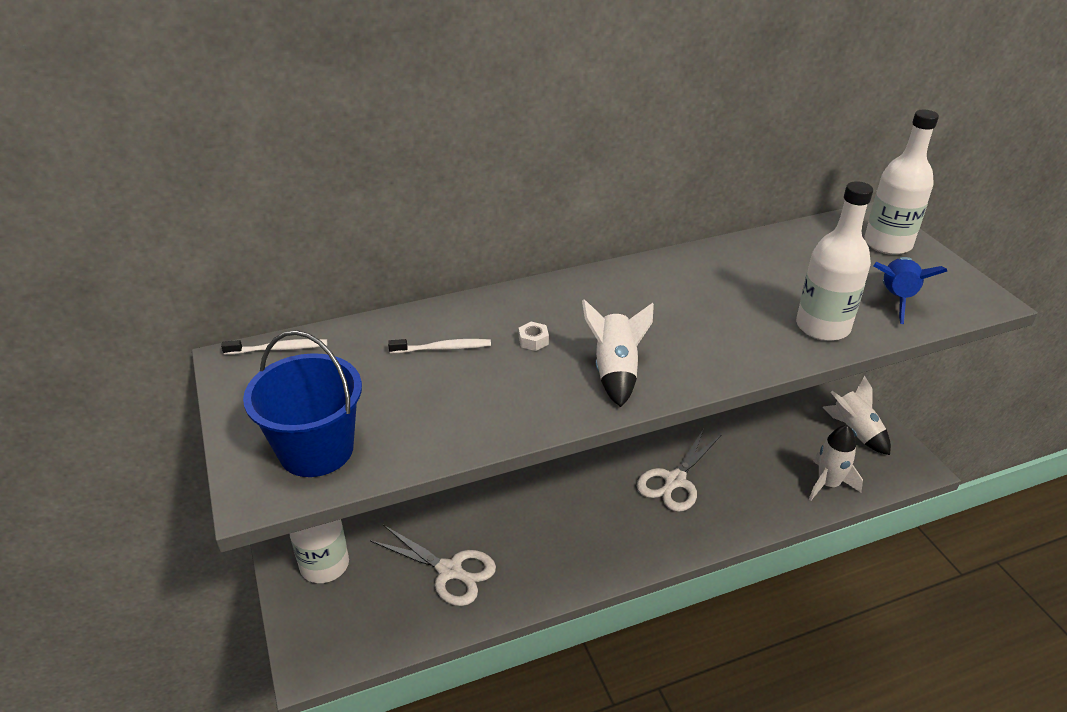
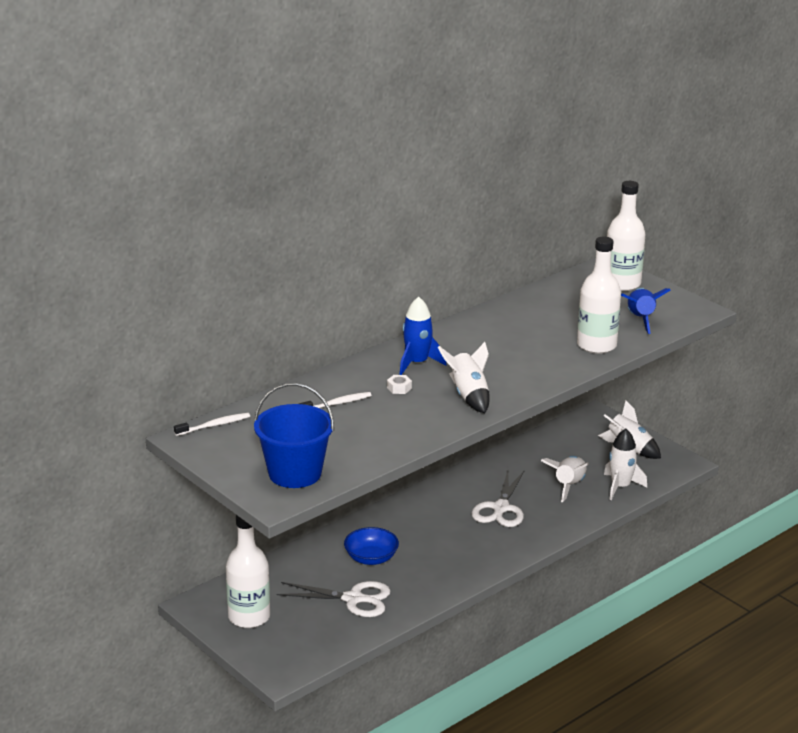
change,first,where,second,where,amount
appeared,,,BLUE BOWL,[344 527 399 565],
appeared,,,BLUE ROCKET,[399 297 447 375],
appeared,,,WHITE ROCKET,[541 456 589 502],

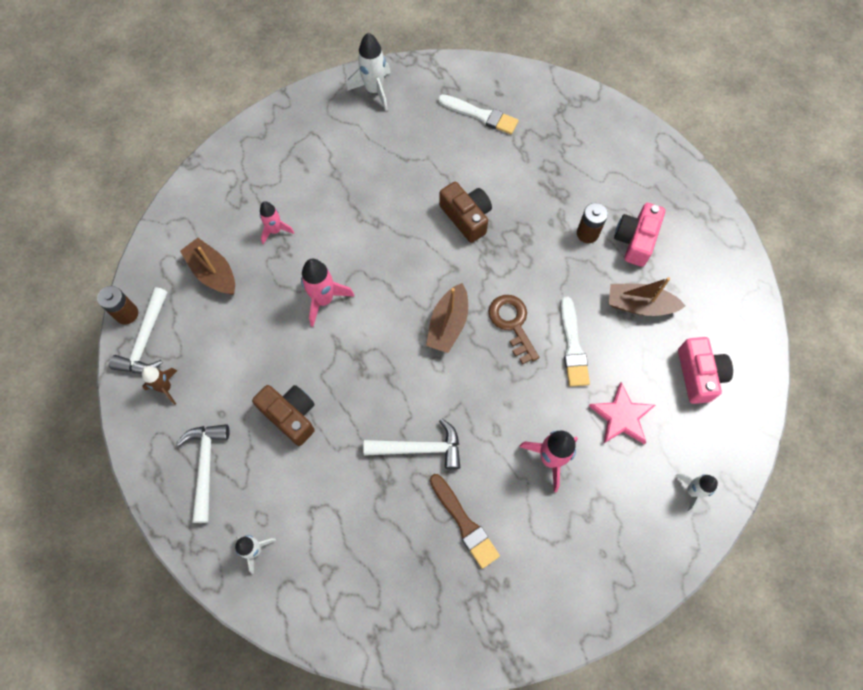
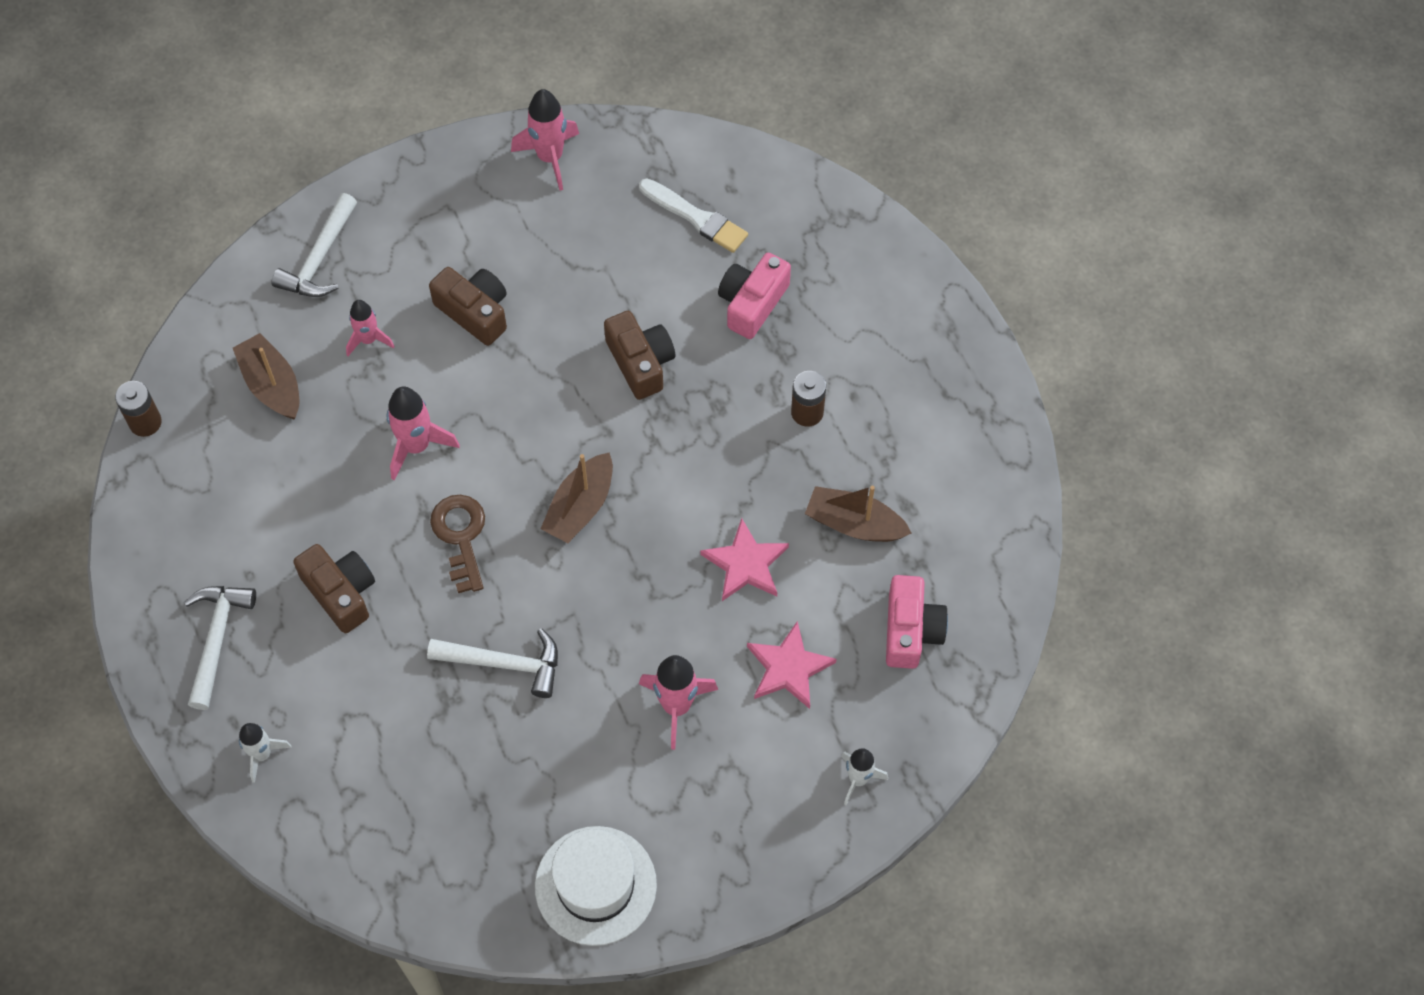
change,first,where,second,where,amount
relocated,WHITE HAMMER,[109 287 168 373],,[272 193 357 297],
missing,BROWN ROCKET,[142 367 178 405],,,
colour,WHITE ROCKET,[347 33 391 111],PINK ROCKET,[511 89 579 190],
missing,BROWN BRUSH,[430 474 500 569],,,
relocated,BROWN KEY,[488 295 539 365],,[430 495 485 593],
exchanged,WHITE BRUSH,[560 297 590 387],PINK STAR,[700 518 789 601],
relocated,PINK CAMERA,[614 203 665 267],,[718 253 791 339],
appeared,,,BROWN CAMERA,[429 267 507 346],
appeared,,,WHITE HAT,[535 826 657 946],

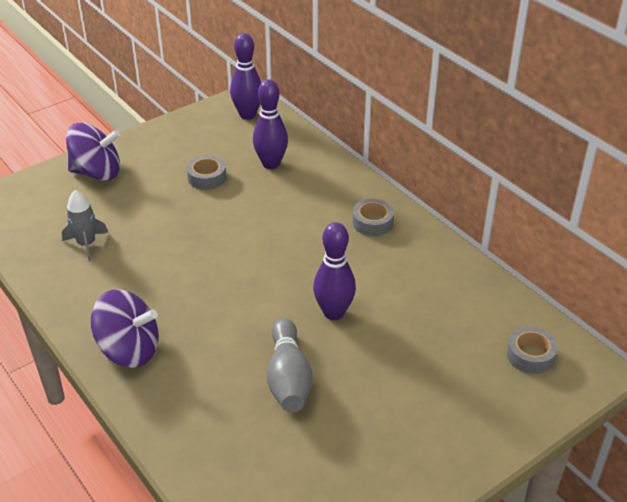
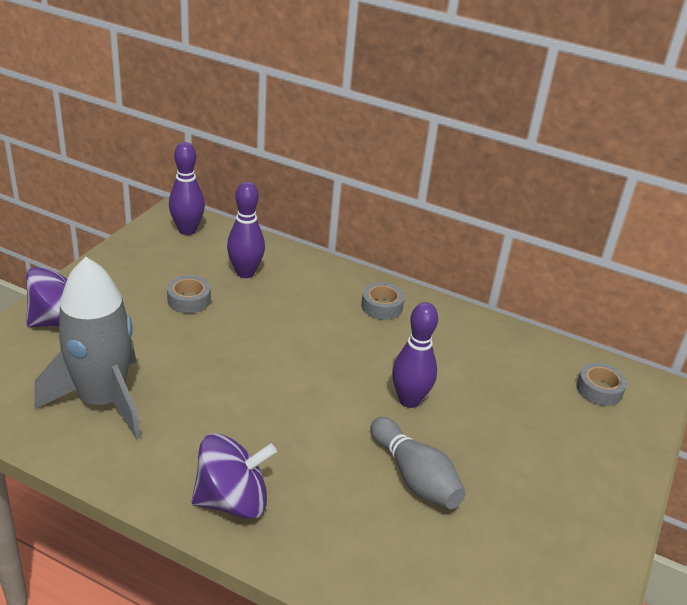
change,first,where,second,where,amount
size,GREY ROCKET,[62 190 108 261],,[34 257 141 439],x2.12

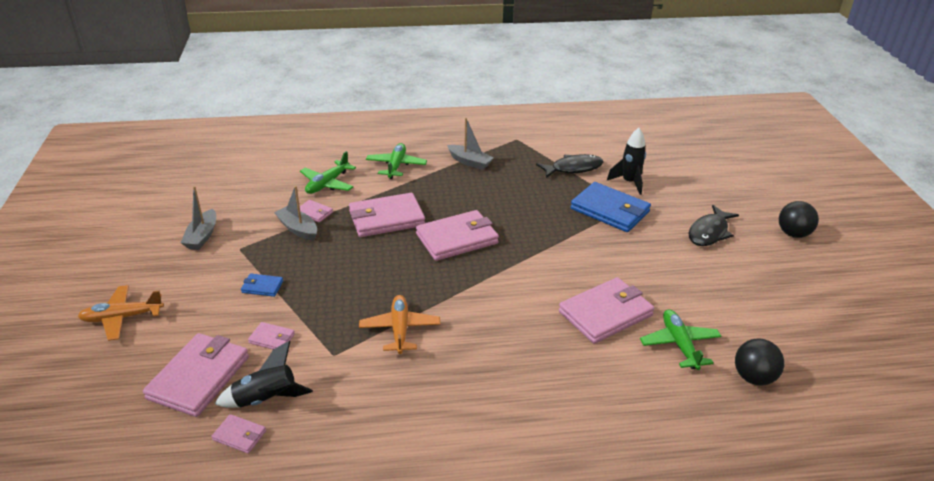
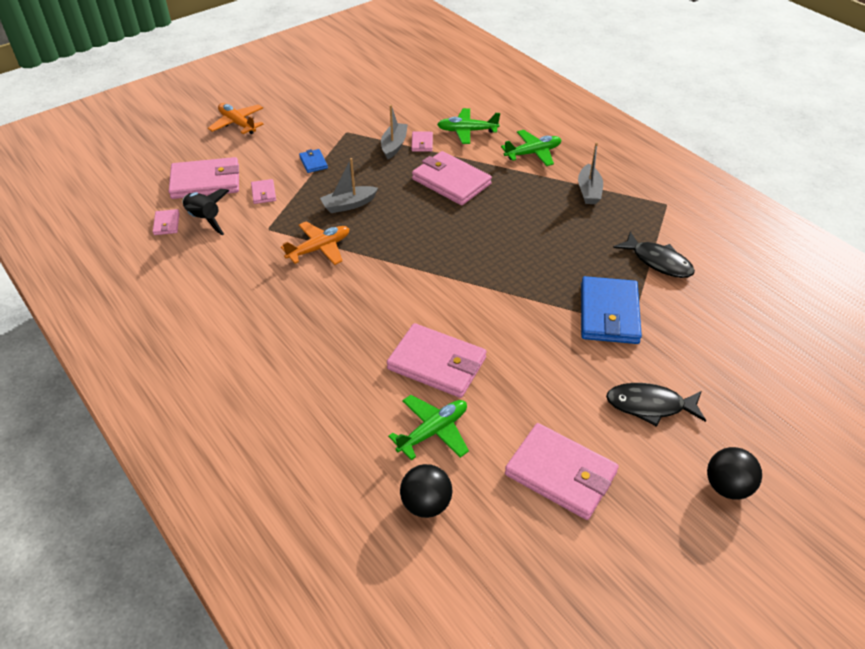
change,first,where,second,where,amount
relocated,GREY BOAT,[181 186 216 250],,[320 158 378 213],
relocated,PINK WALLET,[416 210 499 261],,[505 423 619 520],
missing,BLACK ROCKET,[607 128 646 195],,,

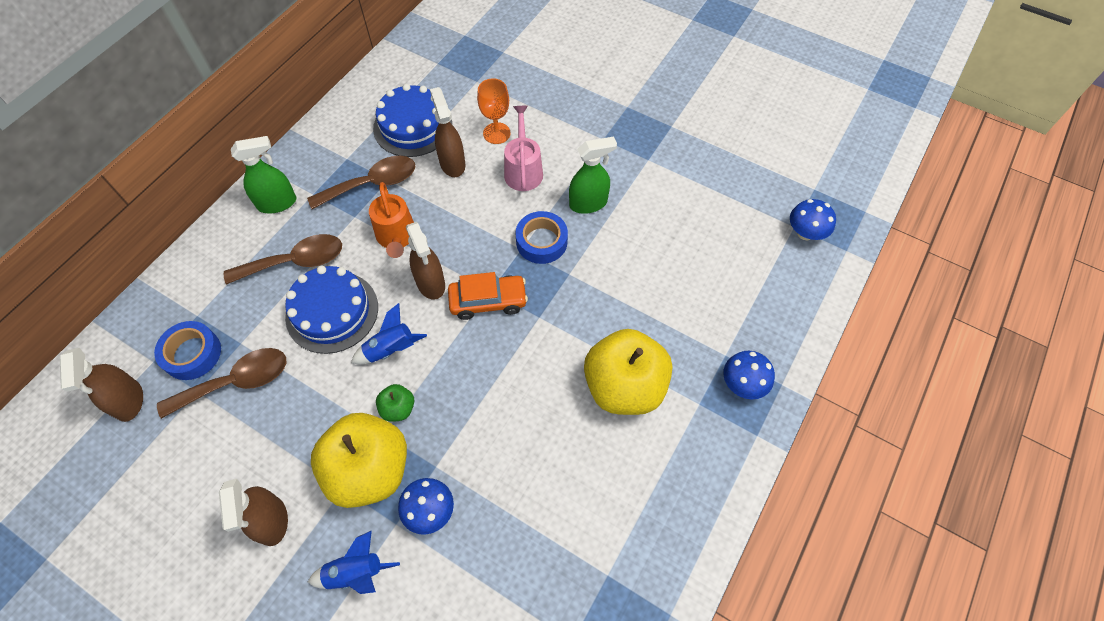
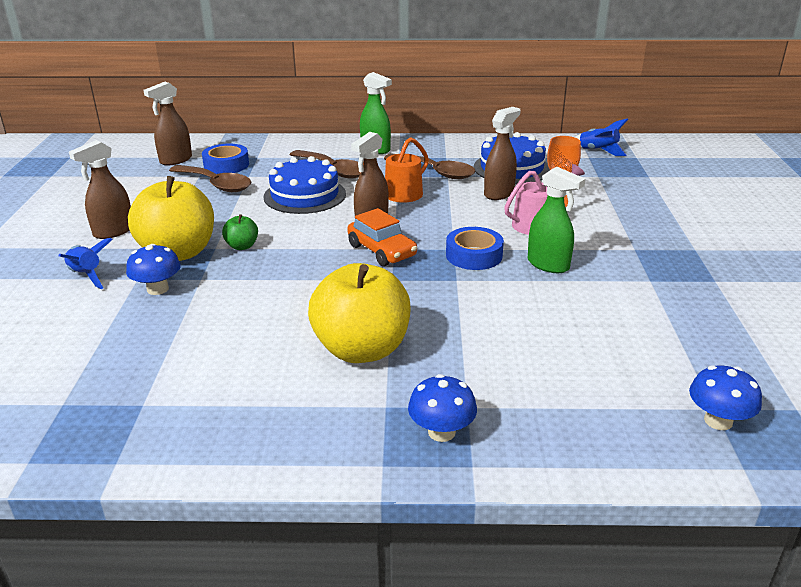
change,first,where,second,where,amount
relocated,BLUE ROCKET,[351 303 427 364],,[575 118 628 156],

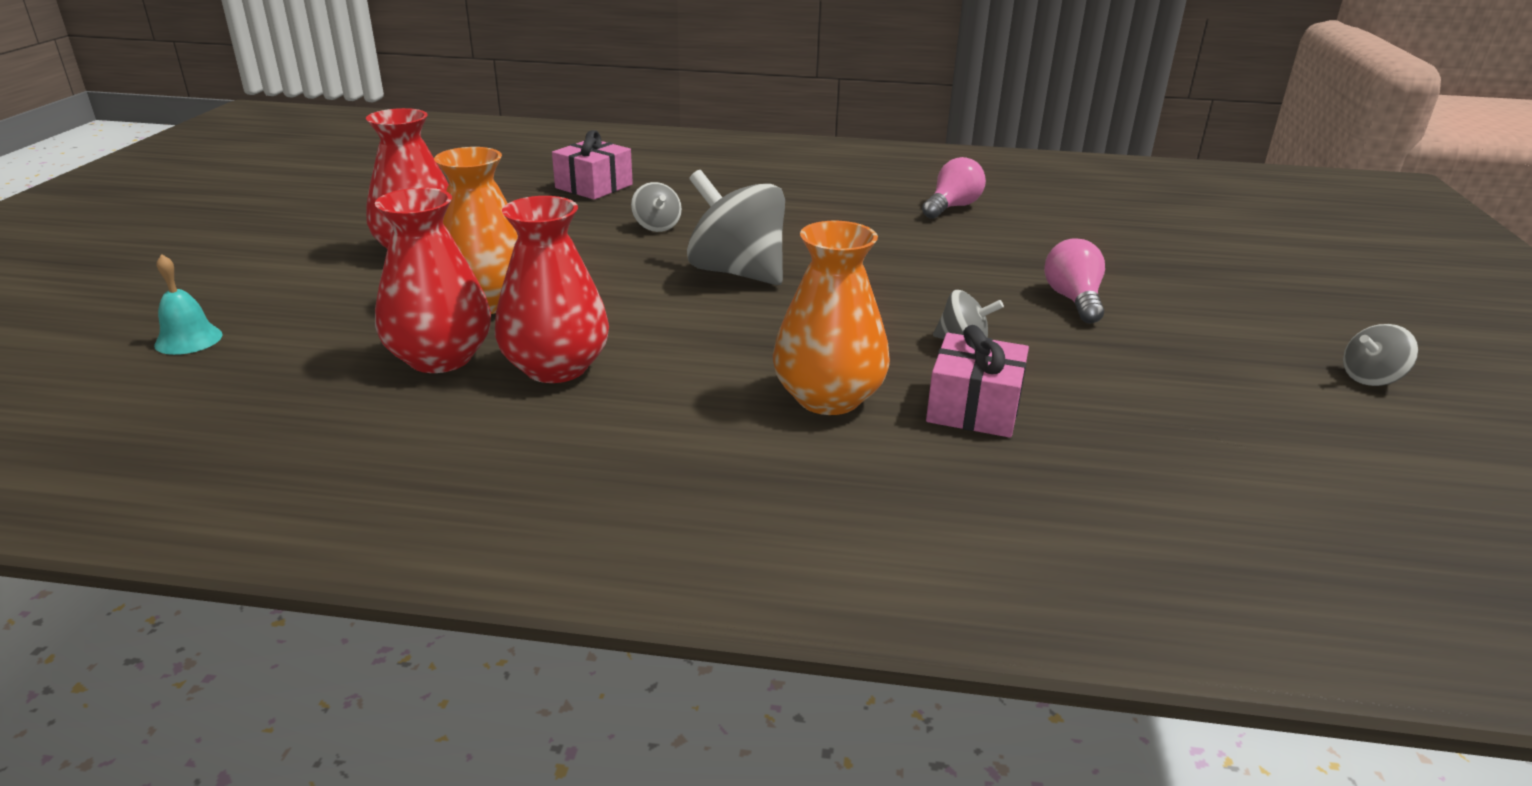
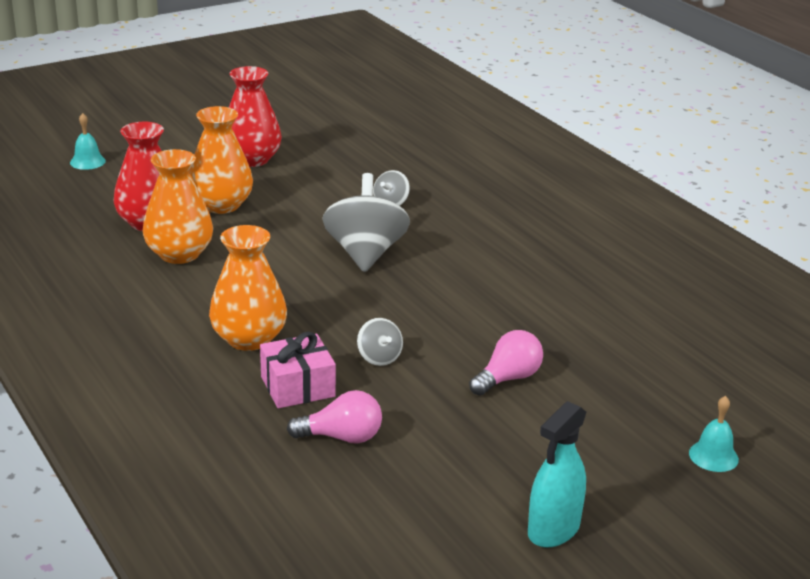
change,first,where,second,where,amount
colour,RED VASE,[495 196 609 383],ORANGE VASE,[143 149 213 264],
missing,PINK GIFT,[552 130 633 200],,,
relocated,PINK LIGHT BULB,[922 157 986 219],,[287 390 382 444],
exchanged,GREY SPINNING TOP,[1343 324 1418 386],TURQUOISE SPRAY BOTTLE,[528 401 586 548],
appeared,,,TURQUOISE BELL,[689 396 739 472],

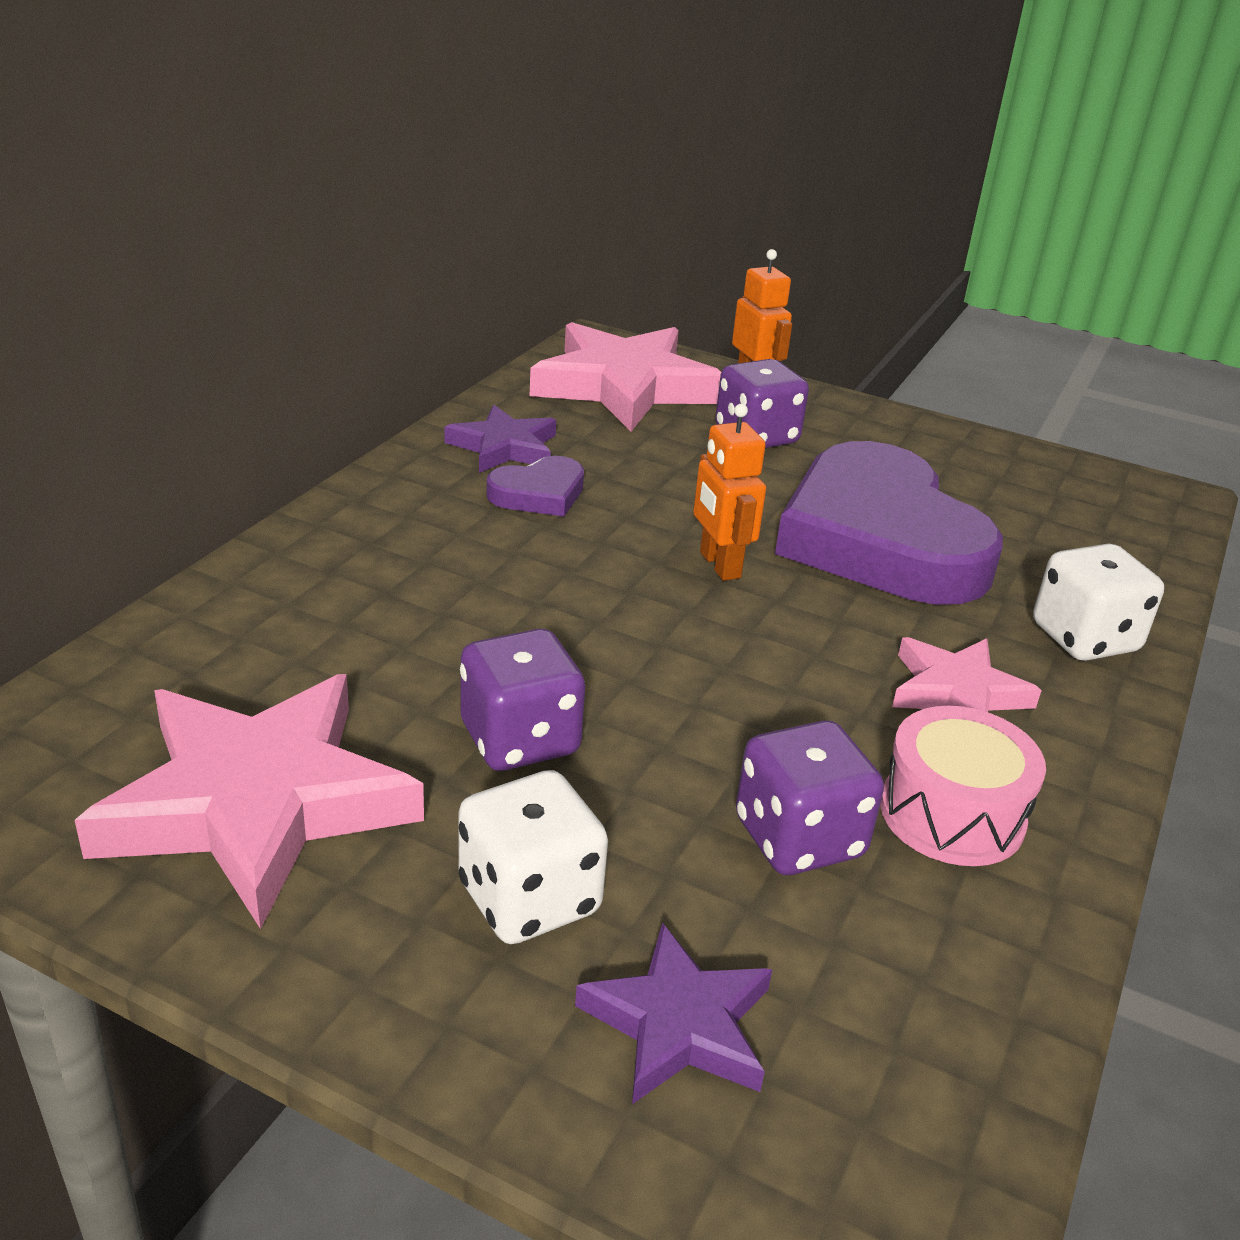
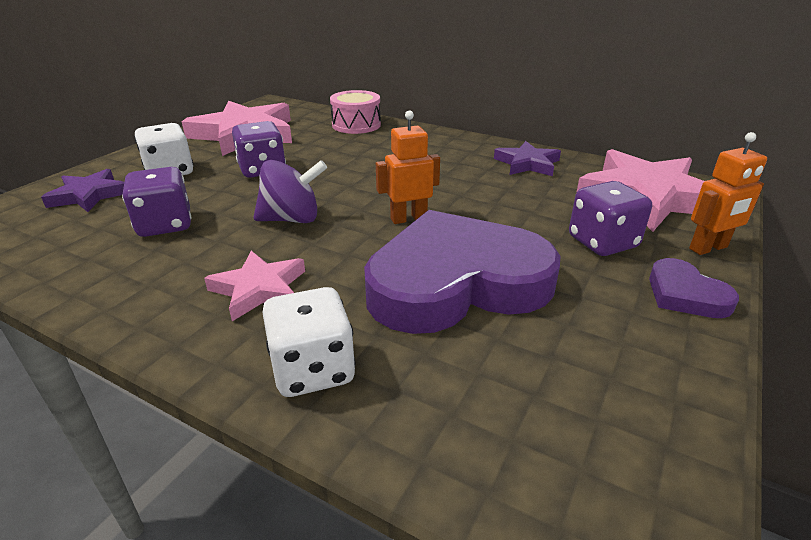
change,first,where,second,where,amount
relocated,PURPLE HEART,[486 456 584 517],,[649 258 739 318],
relocated,PINK DRUM,[880 706 1046 866],,[330 90 381 134],
appeared,,,PURPLE SPINNING TOP,[253 160 327 223],

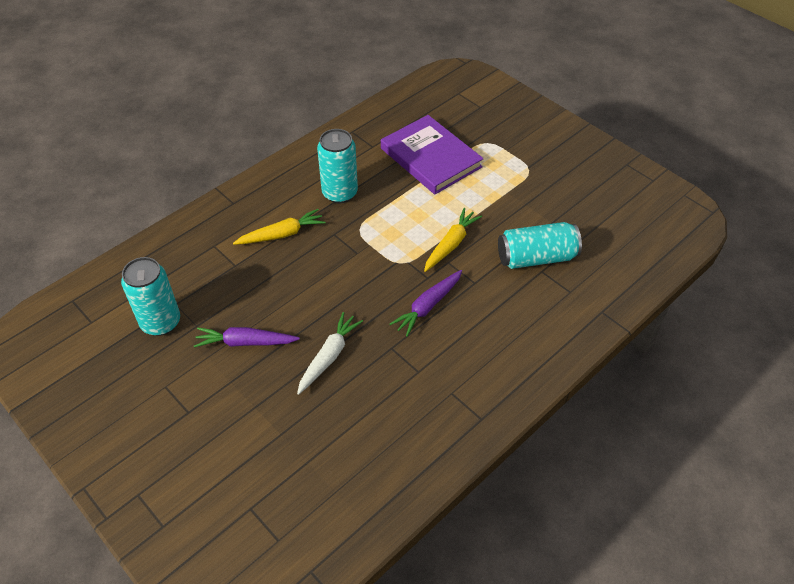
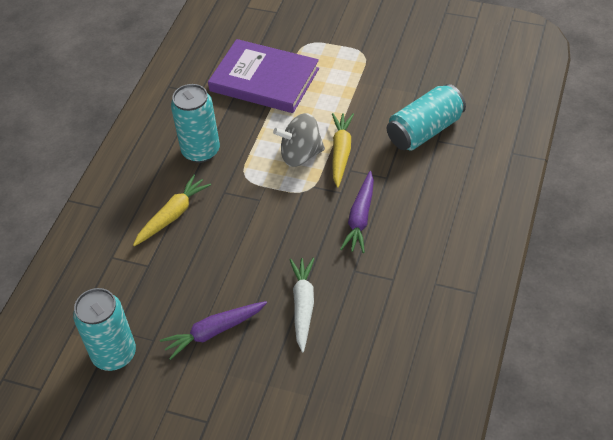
change,first,where,second,where,amount
appeared,,,GREY SPINNING TOP,[273 113 325 167],

